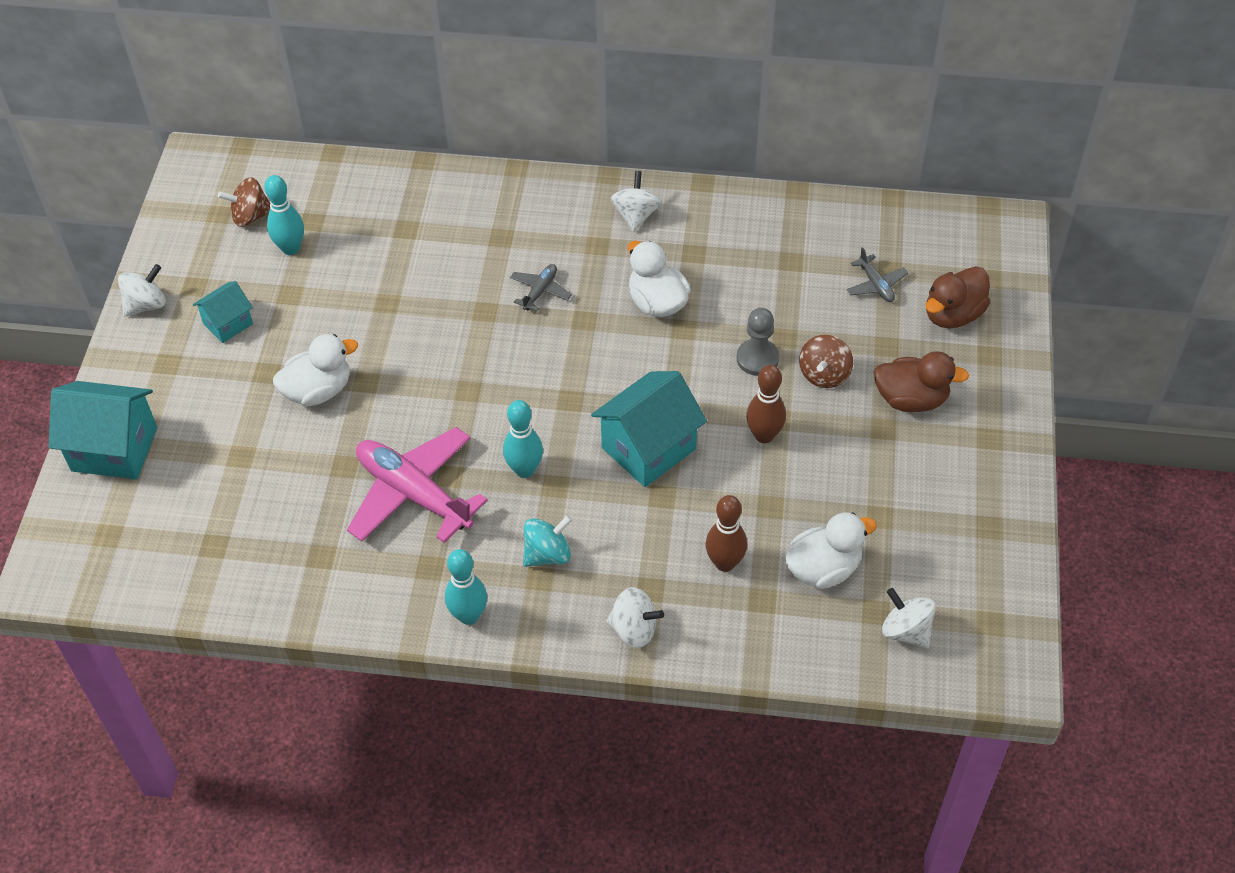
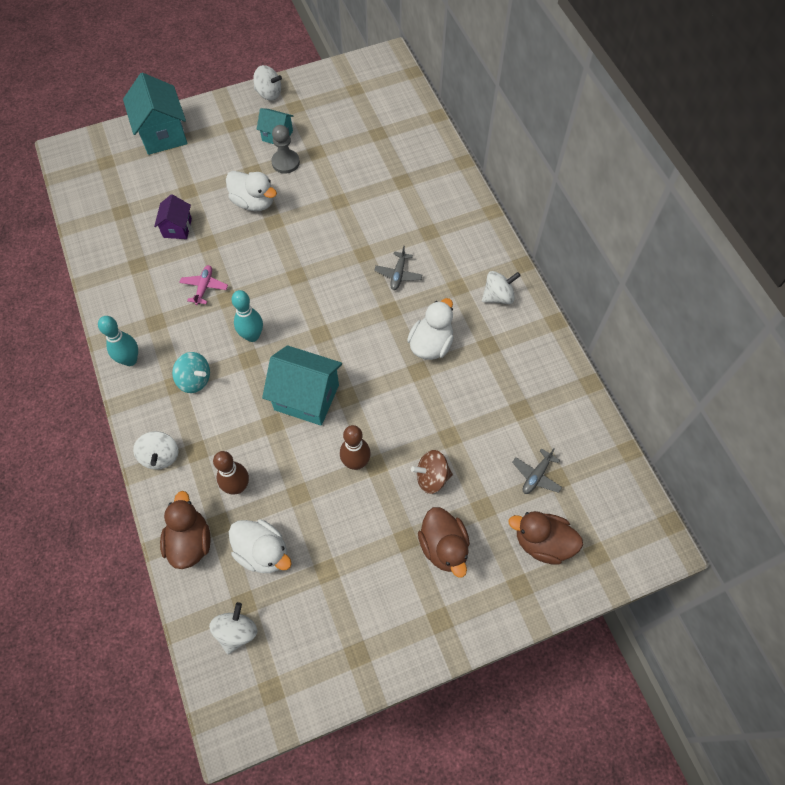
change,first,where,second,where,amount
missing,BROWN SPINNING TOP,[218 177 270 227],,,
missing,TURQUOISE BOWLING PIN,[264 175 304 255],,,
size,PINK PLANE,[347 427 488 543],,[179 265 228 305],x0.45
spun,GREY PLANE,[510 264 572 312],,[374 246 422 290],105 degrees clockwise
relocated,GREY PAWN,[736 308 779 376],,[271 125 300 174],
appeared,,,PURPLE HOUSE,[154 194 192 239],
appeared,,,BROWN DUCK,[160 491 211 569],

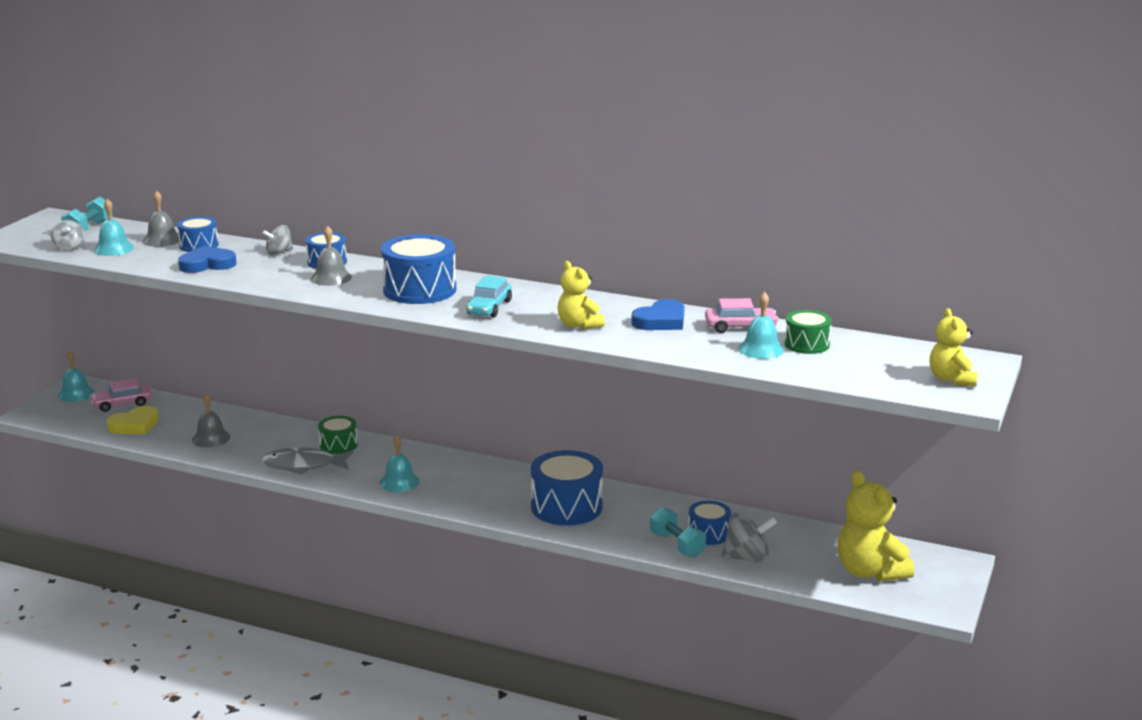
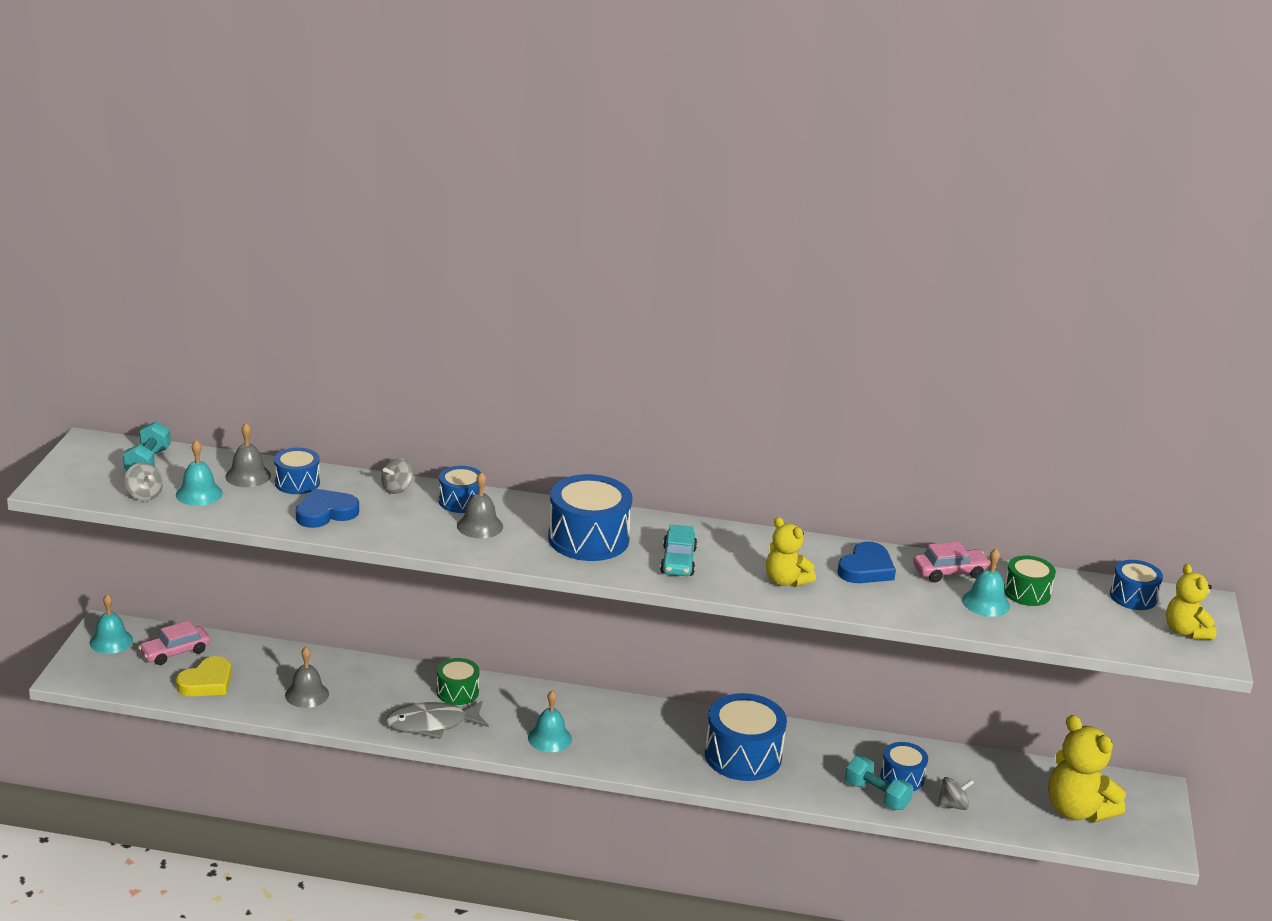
change,first,where,second,where,amount
size,GREY SPINNING TOP,[721 513 777 563],,[937 777 974 810],x0.63
appeared,,,BLUE DRUM,[1110 560 1163 610],

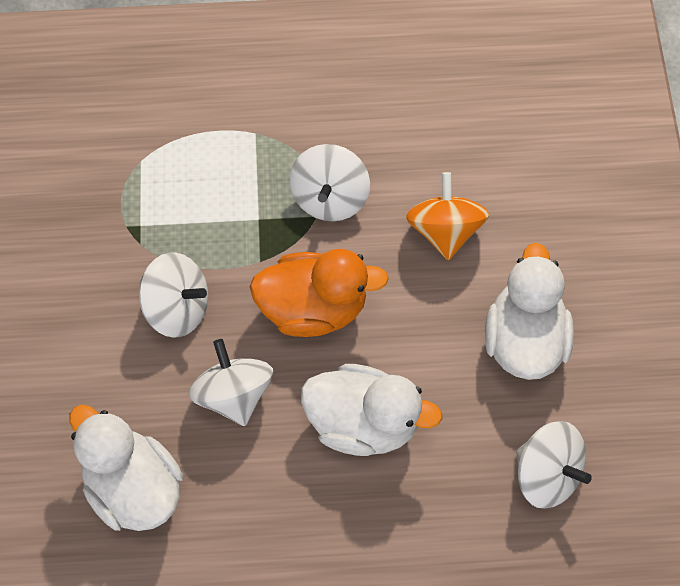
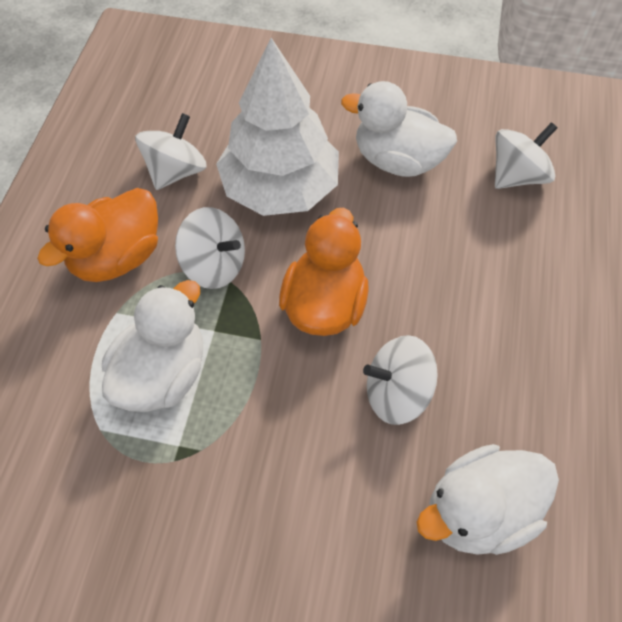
change,first,where,second,where,amount
relocated,WHITE SPINNING TOP,[139 252 208 338],,[135 113 207 190],
relocated,WHITE DUCK,[301 364 443 456],,[102 280 203 412],
exchanged,ORANGE SPINNING TOP,[406 172 489 260],WHITE TREE,[216 38 339 216],
appeared,,,ORANGE DUCK,[37 188 158 282],

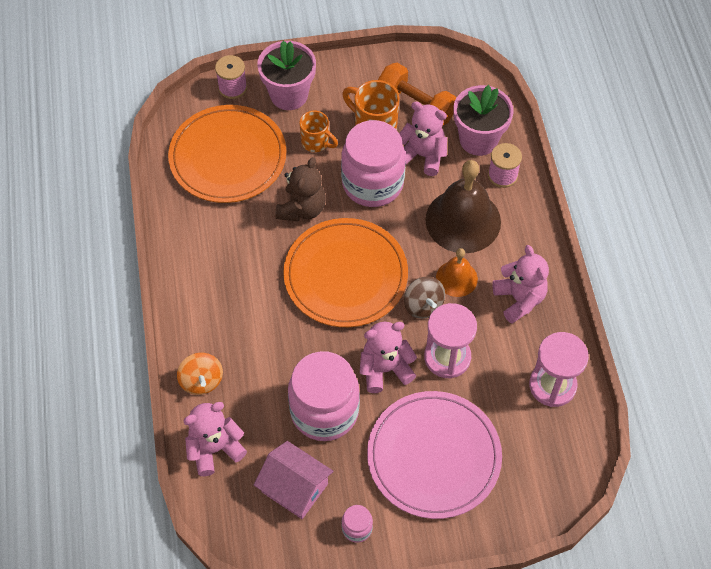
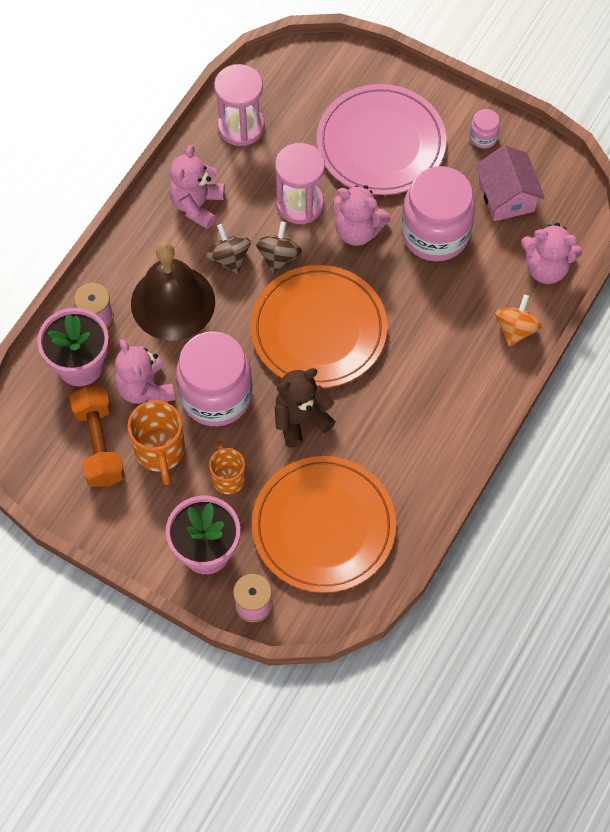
change,first,where,second,where,amount
exchanged,ORANGE BELL,[436 248 478 297],BROWN SPINNING TOP,[206 224 251 274],

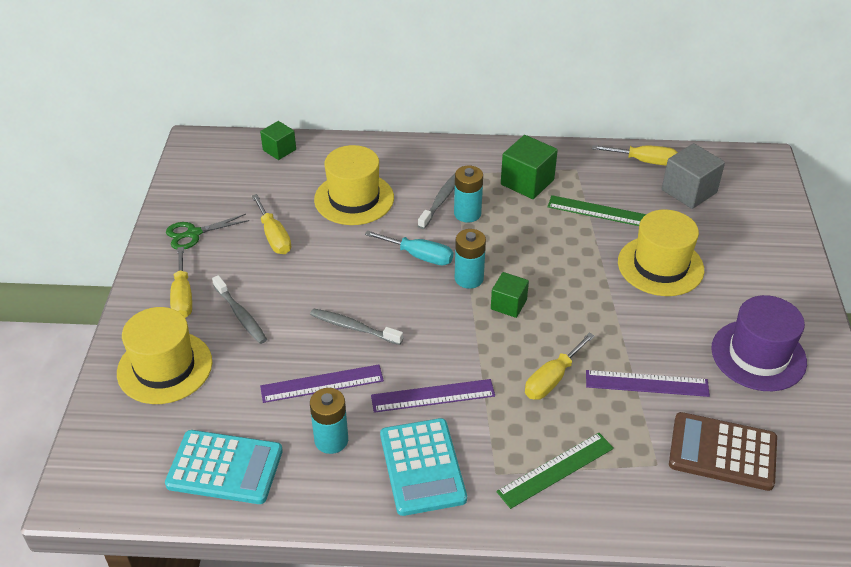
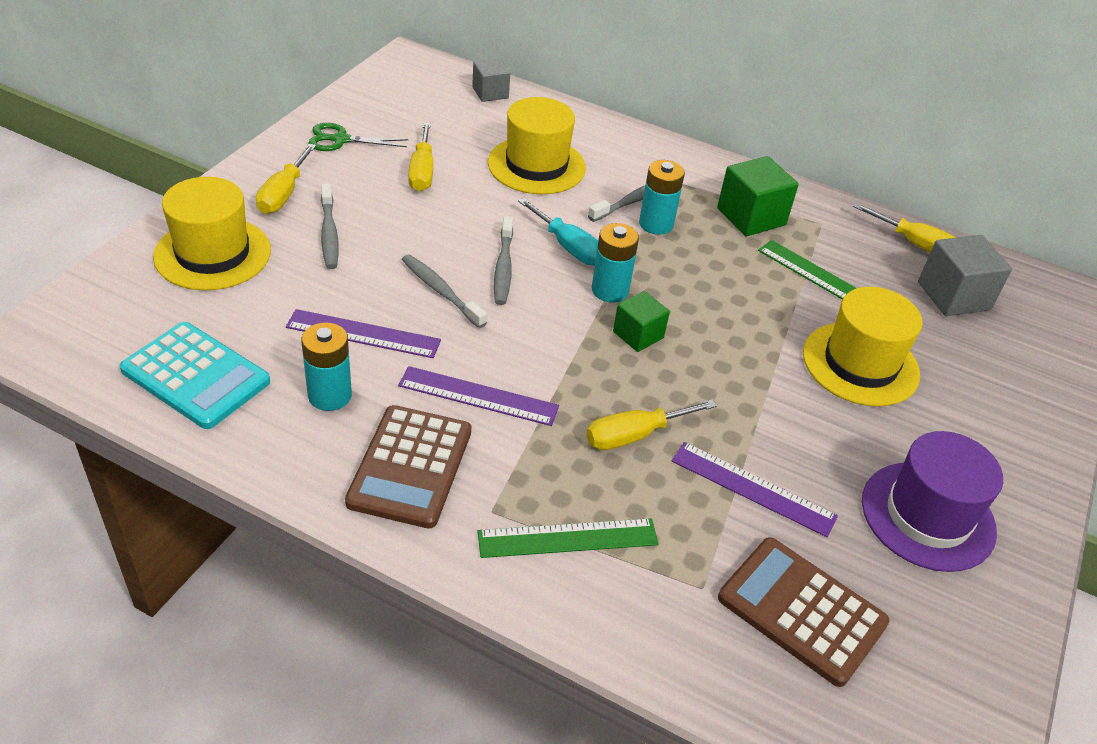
change,first,where,second,where,amount
colour,GREEN CUBE,[260 121 296 160],GREY CUBE,[472 58 510 102],
colour,TURQUOISE CALCULATOR,[380 418 467 516],BROWN CALCULATOR,[345 405 471 529],
appeared,,,GREY TOOTHBRUSH,[494 216 513 305],

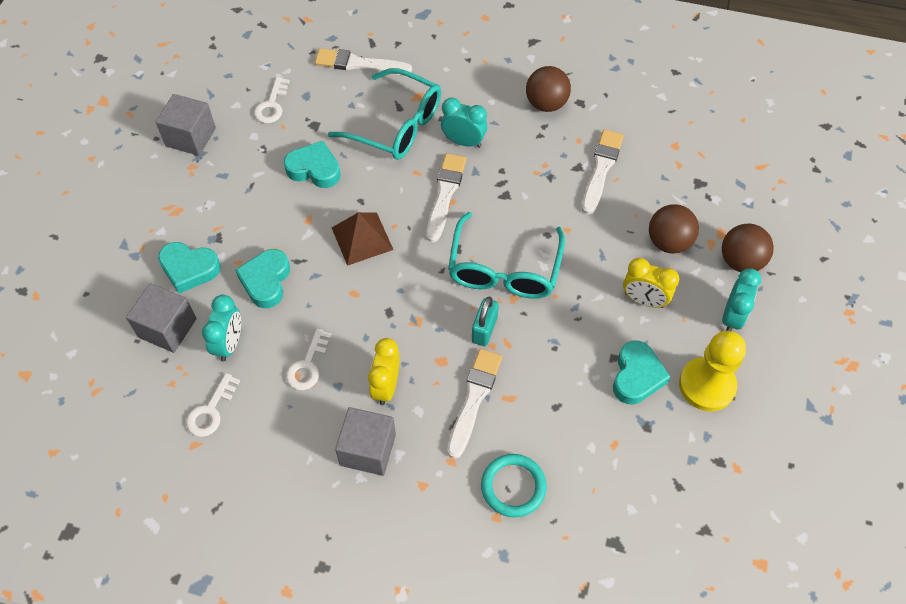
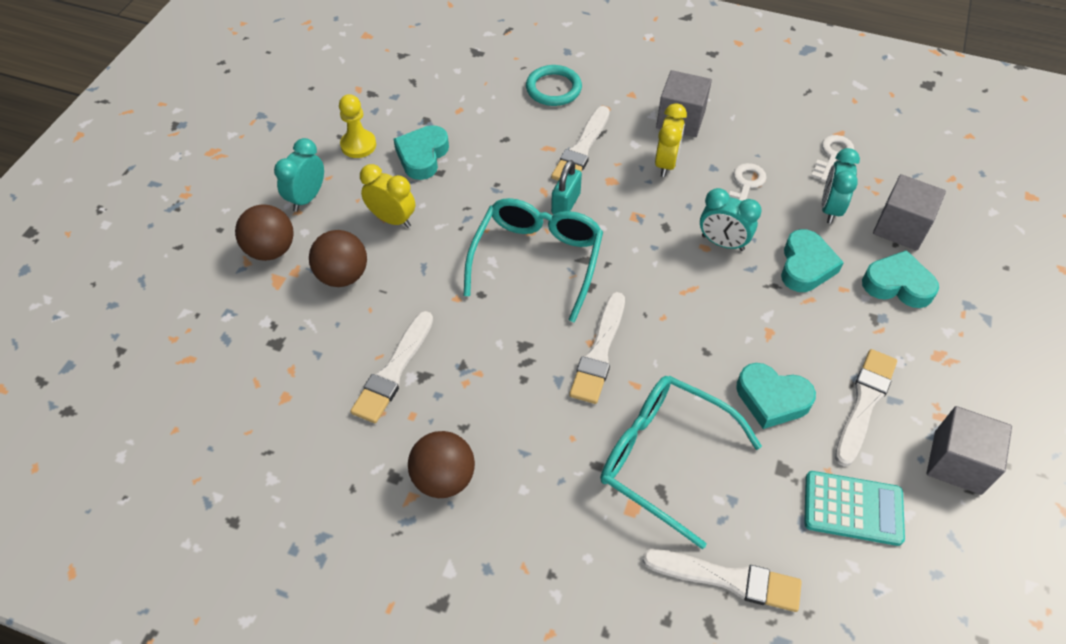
change,first,where,second,where,amount
exchanged,WHITE KEY,[254 77 290 123],TURQUOISE CALCULATOR,[804 471 905 546],
missing,BROWN PYRAMID,[332 212 394 266],,,
relocated,TURQUOISE CLOCK,[441 97 487 148],,[700 188 762 251],
size,YELLOW PAWN,[679 331 746 411],,[339 94 376 158],x0.66
appeared,,,WHITE BRUSH,[835 349 897 466],

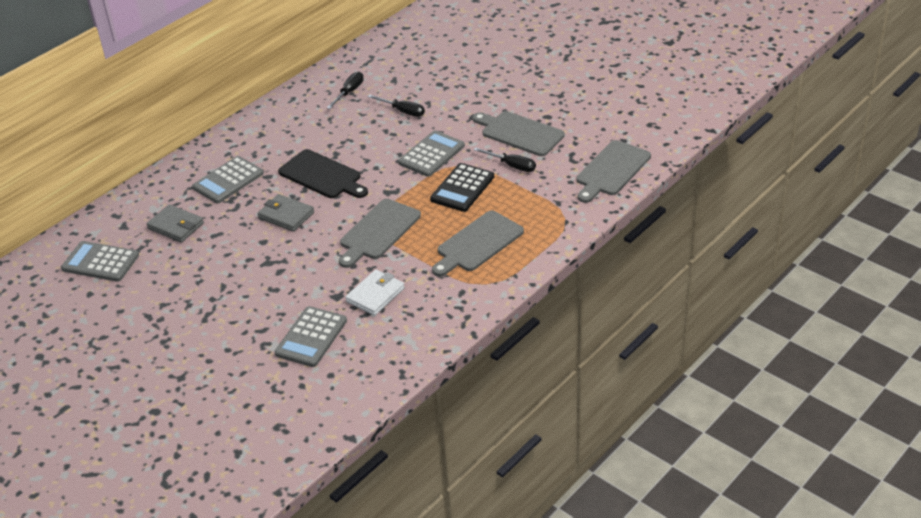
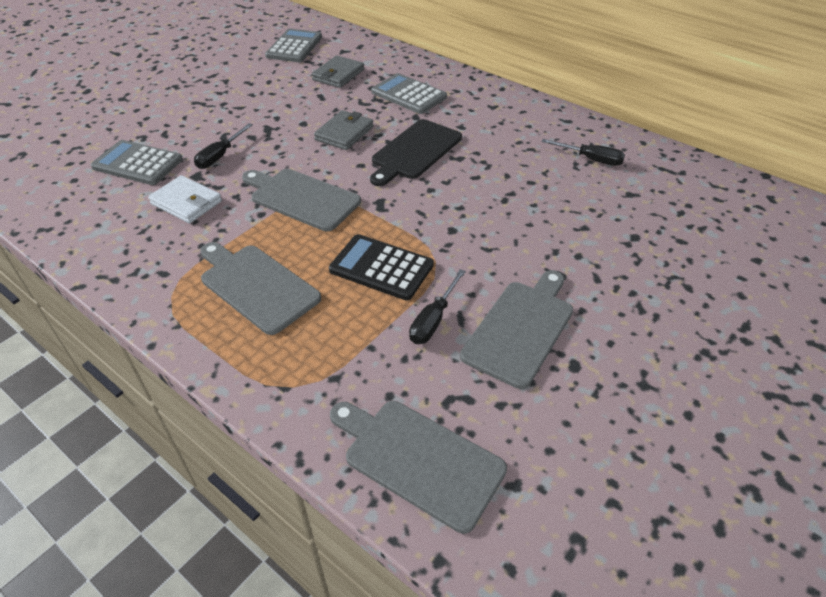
change,first,where,second,where,amount
relocated,BLACK SCREWDRIVER,[368 95 425 117],,[194 123 253 169],
missing,GREY CALCULATOR,[398 130 465 177],,,

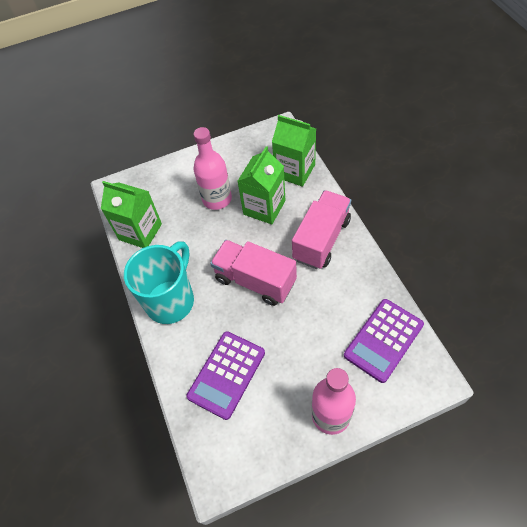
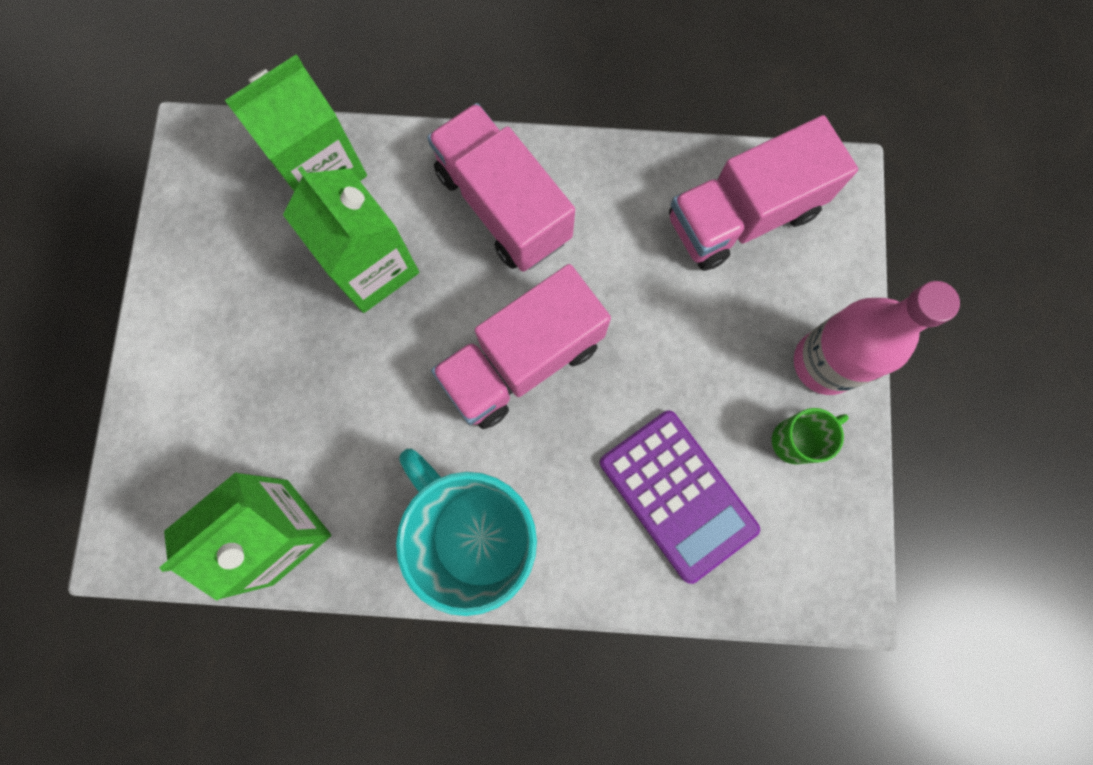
change,first,where,second,where,amount
missing,PINK BOTTLE,[194 127 232 210],,,
exchanged,PURPLE CALCULATOR,[344 299 424 383],PINK TRUCK,[669 115 858 271],
appeared,,,GREEN MUG,[772 408 849 464],

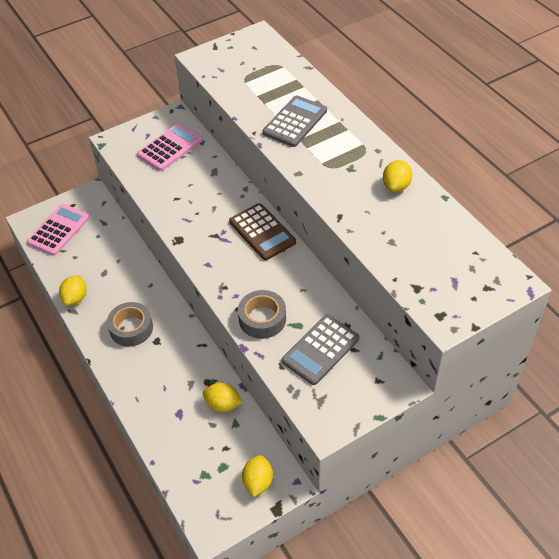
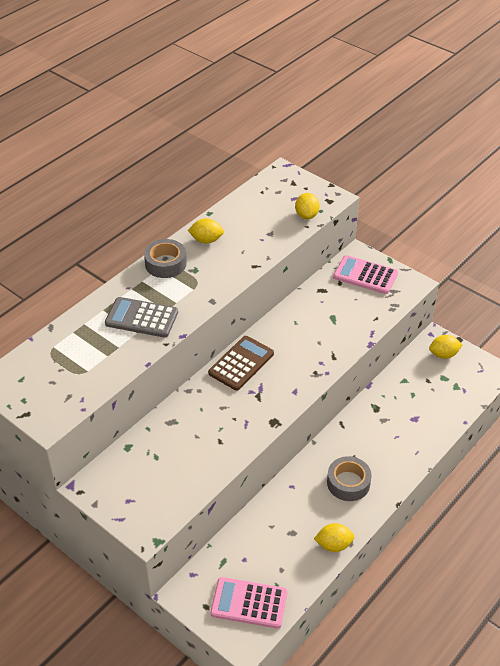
change,first,where,second,where,amount
relocated,PINK CALCULATOR,[137 123 203 171],,[333 255 398 294],
relocated,YELLOW LEMON,[203 383 243 412],,[295 193 320 219],
relocated,GREY TAPE,[238 290 286 339],,[144 239 187 278],
missing,GREY CALCULATOR,[282 315 359 385],,,

